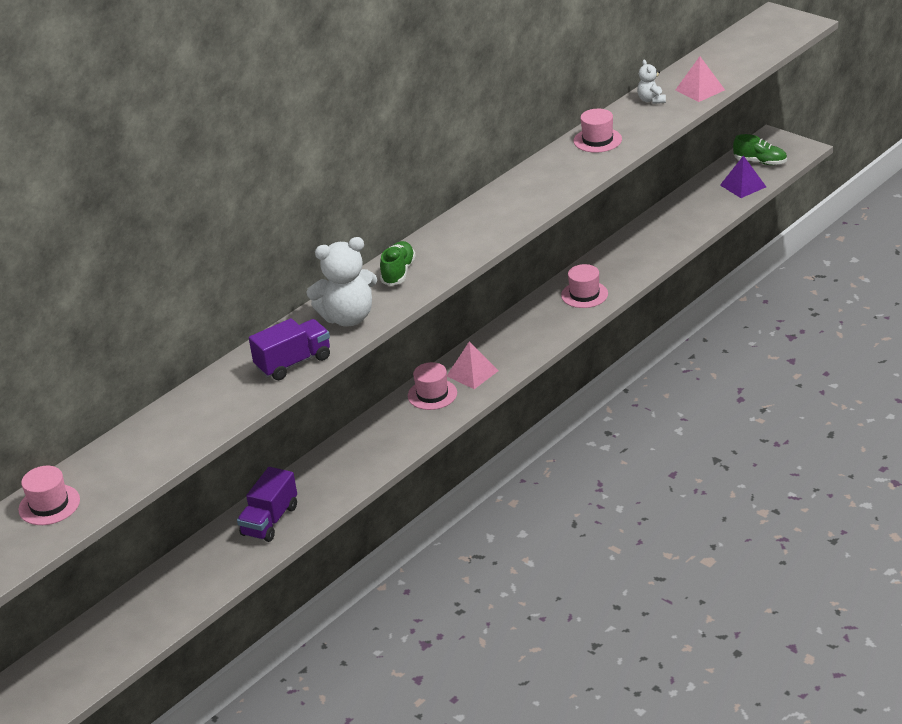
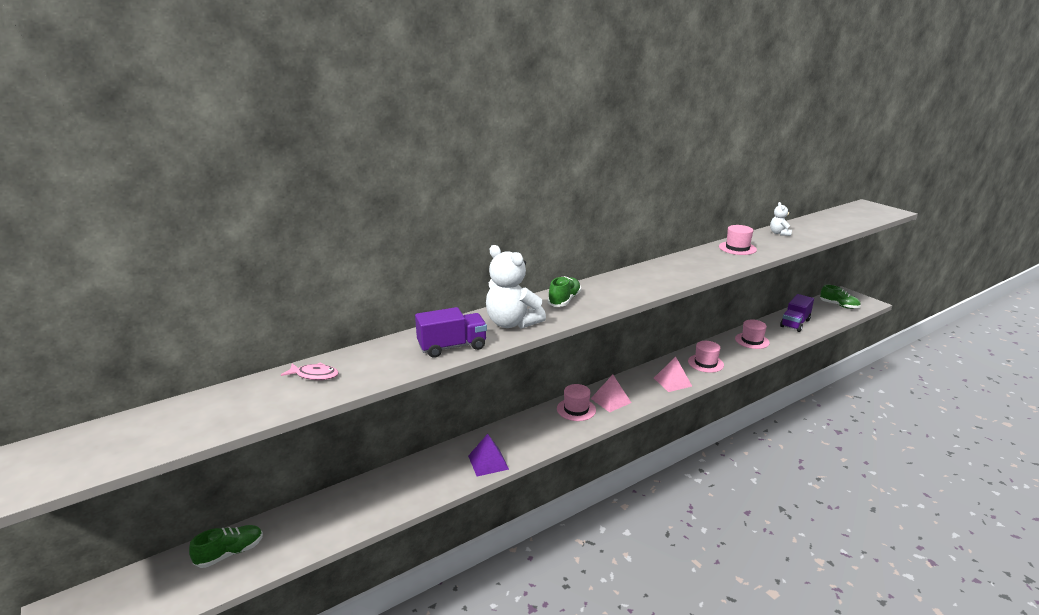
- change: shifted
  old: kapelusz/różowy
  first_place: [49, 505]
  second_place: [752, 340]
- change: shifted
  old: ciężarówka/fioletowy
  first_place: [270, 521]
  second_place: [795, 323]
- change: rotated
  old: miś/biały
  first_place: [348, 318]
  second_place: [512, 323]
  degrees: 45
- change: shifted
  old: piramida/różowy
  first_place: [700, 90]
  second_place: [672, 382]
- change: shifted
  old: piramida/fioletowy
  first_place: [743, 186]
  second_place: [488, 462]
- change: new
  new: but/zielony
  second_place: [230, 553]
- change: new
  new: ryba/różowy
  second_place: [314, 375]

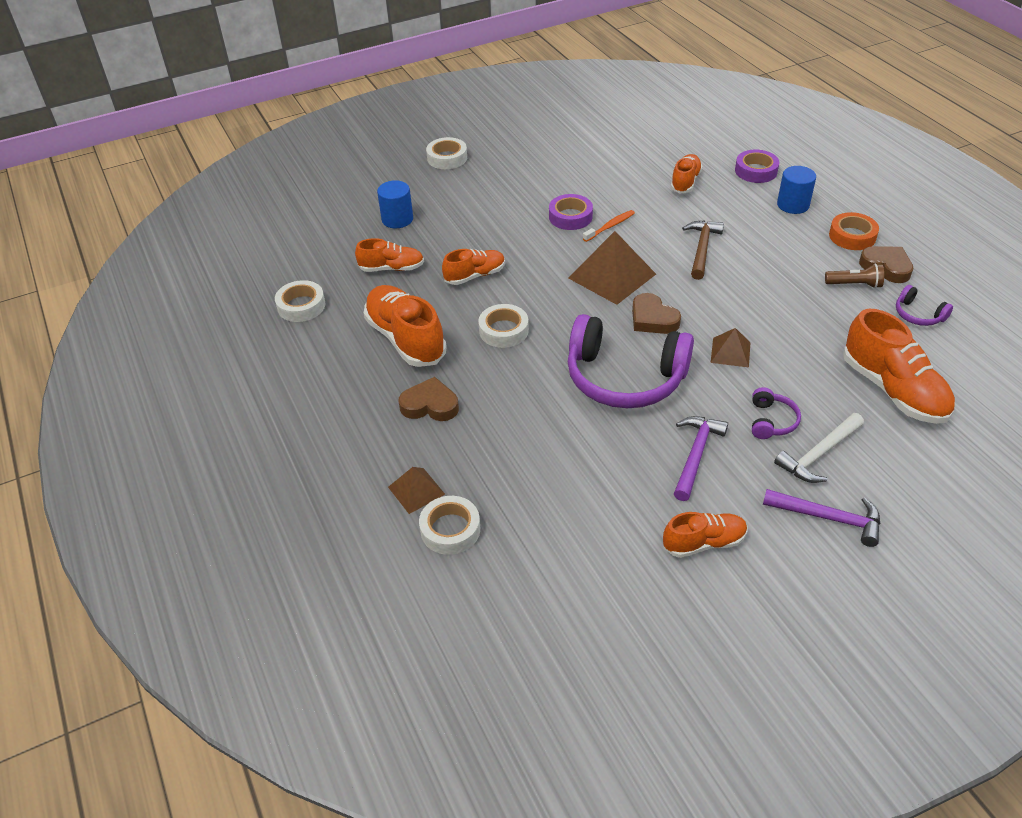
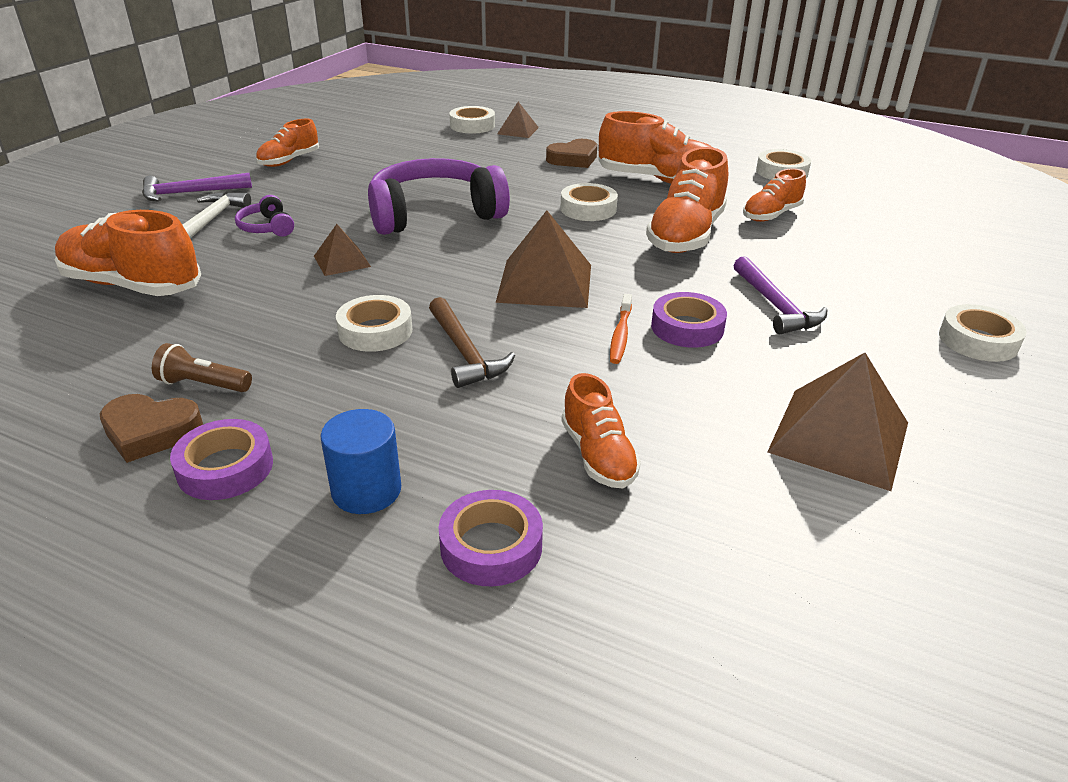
- change: gone
  old: walec/niebieski
  first_place: [397, 219]
- change: scaled
  old: but/pomarańczowy
  first_place: [475, 275]
  second_place: [686, 235]
  factor: 1.7
- change: gone
  old: serce/brązowy
  first_place: [653, 319]
- change: shifted
  old: młotek/fioletowy
  first_place: [696, 455]
  second_place: [775, 306]
- change: rotated
  old: latarka/brązowy
  first_place: [855, 284]
  second_place: [203, 384]
  degrees: 45
- change: repainted
  old: taśma klejąca/pomarańczowy
  new: taśma klejąca/fioletowy
  first_place: [852, 236]
  second_place: [225, 468]
- change: gone
  old: słuchawki/fioletowy
  first_place: [918, 315]
- change: new
  new: taśma klejąca/biały
  second_place: [375, 331]
- change: new
  new: piramida/brązowy
  second_place: [839, 437]

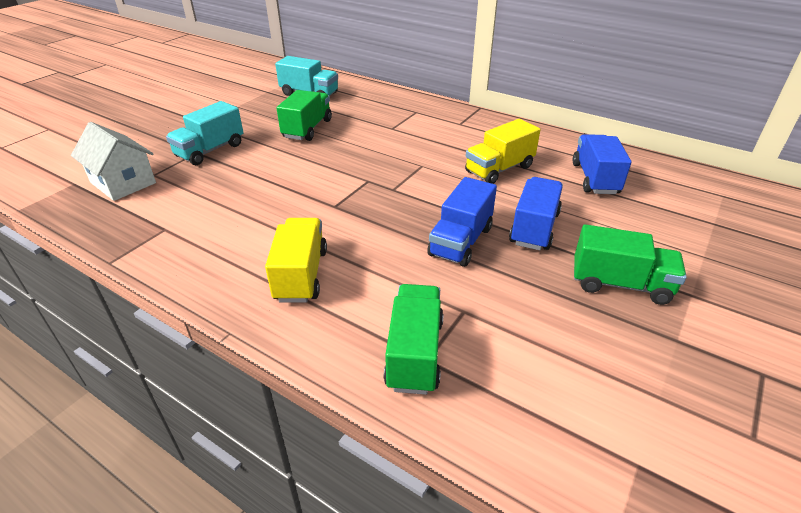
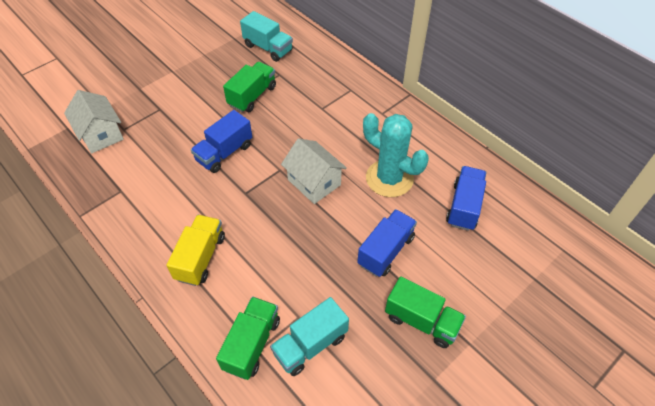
- change: shifted
  old: ciężarówka/turkusowy
  first_place: [210, 150]
  second_place: [310, 344]
- change: shifted
  old: ciężarówka/niebieski
  first_place: [460, 241]
  second_place: [224, 153]
- change: swapped
  old: ciężarówka/żółty
  new: kaktus/turkusowy
  first_place: [499, 169]
  second_place: [389, 178]
- change: new
  new: domek/biały
  second_place: [314, 182]

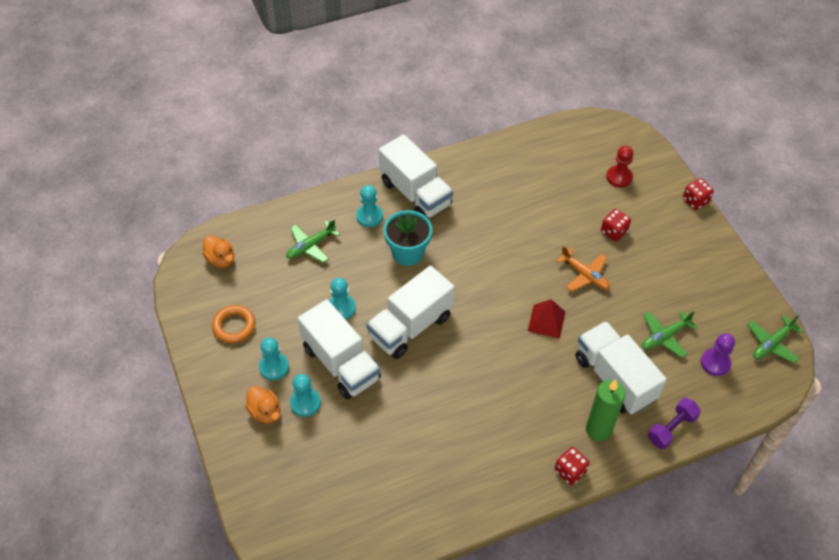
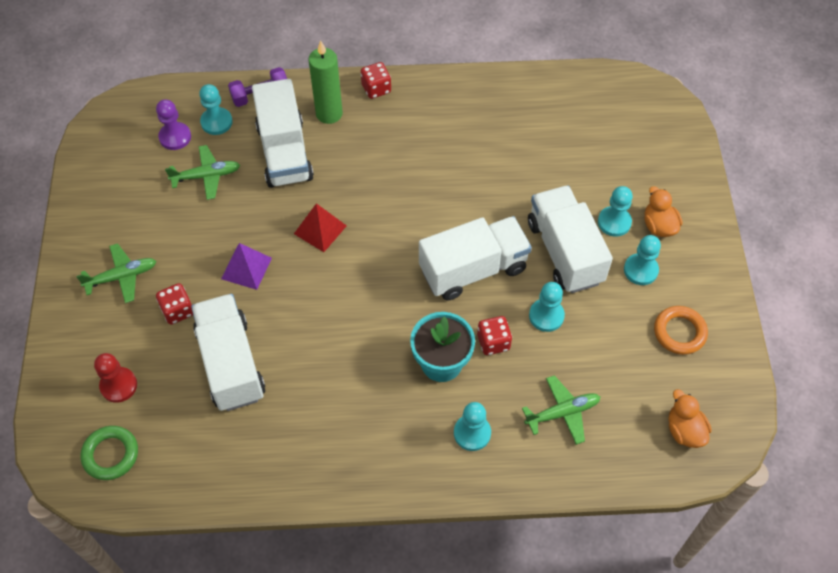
- change: shifted
  old: ciężarówka/biały
  first_place: [415, 193]
  second_place: [231, 363]
- change: swapped
  old: samolot/pomarańczowy
  new: piramida/fioletowy
  first_place: [585, 275]
  second_place: [246, 268]
- change: shifted
  old: kostka do gry/czerwony
  first_place: [695, 201]
  second_place: [493, 342]
- change: shifted
  old: samolot/zielony
  first_place: [771, 344]
  second_place: [122, 277]
- change: new
  new: pierścień/zielony
  second_place: [111, 454]
- change: new
  new: pionek/turkusowy
  second_place: [216, 122]

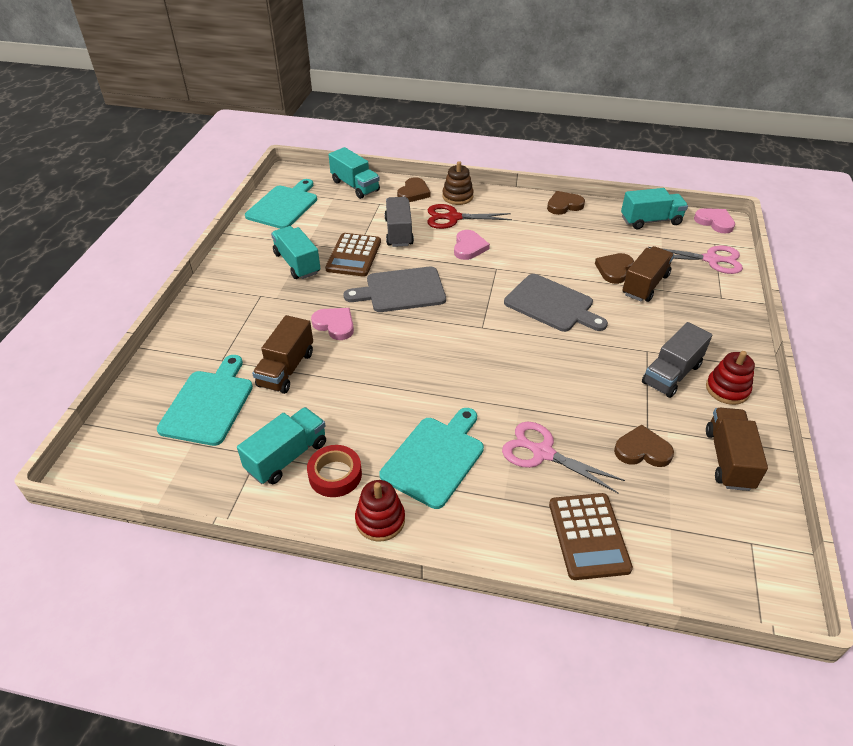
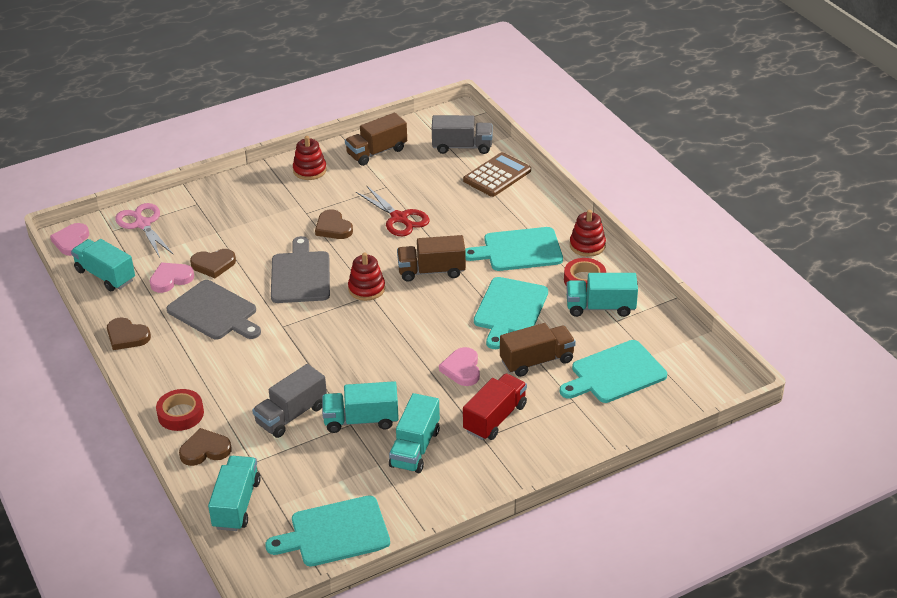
- change: swapped
  old: kalkulator/brązowy
  new: ciężarówka/turkusowy
  first_place: [354, 255]
  second_place: [361, 420]
- change: shifted
  old: deska do krojenia/szary
  first_place: [401, 290]
  second_place: [215, 312]
- change: shifted
  old: nożyczki/czerwony
  first_place: [453, 218]
  second_place: [399, 218]
- change: swapped
  old: zabawka nakładanka/brązowy
  new: taśma klejąca/czerwony
  first_place: [457, 196]
  second_place: [180, 414]
- change: shifted
  old: serce/różowy
  first_place: [469, 247]
  second_place: [171, 279]
- change: gone
  old: nożyczki/różowy
  first_place: [543, 453]
- change: shifted
  old: serce/brązowy
  first_place: [642, 450]
  second_place: [333, 228]
- change: shifted
  old: ciężarówka/brązowy
  first_place: [645, 285]
  second_place: [431, 271]
- change: shifted
  old: ciężarówka/szary
  first_place: [671, 374]
  second_place: [462, 147]
- change: new
  new: zabawka nakładanka/czerwony
  second_place: [366, 289]
- change: new
  new: ciężarówka/czerwony
  second_place: [495, 418]
- change: new
  new: deska do krojenia/turkusowy
  second_place: [510, 310]

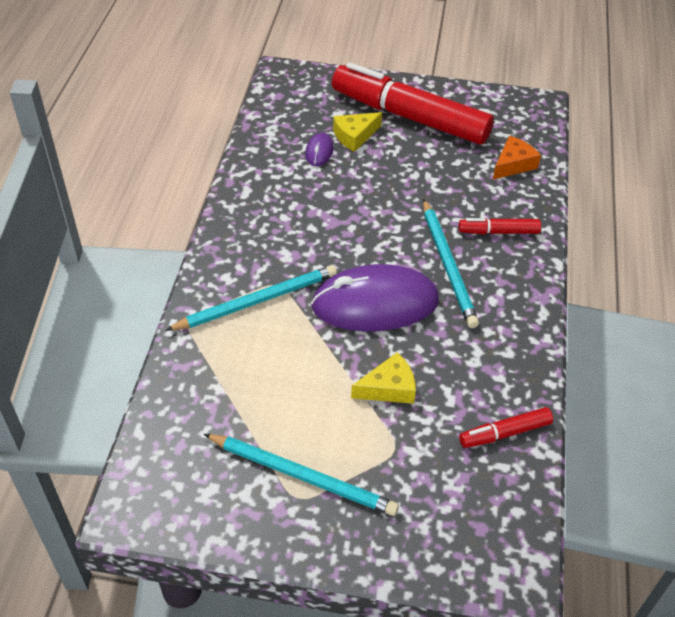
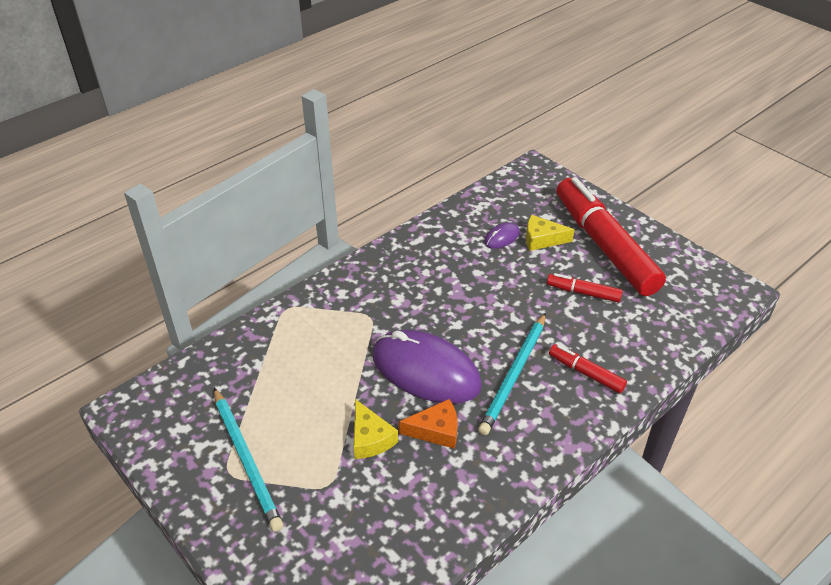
- change: gone
  old: ołówek/turkusowy
  first_place: [257, 301]
- change: rotated
  old: ser/żółty
  first_place: [389, 388]
  second_place: [370, 438]
  degrees: 45
- change: shifted
  old: flamaster/czerwony
  first_place: [504, 433]
  second_place: [583, 292]
- change: shifted
  old: ser/pomarańczowy
  first_place: [513, 164]
  second_place: [436, 430]

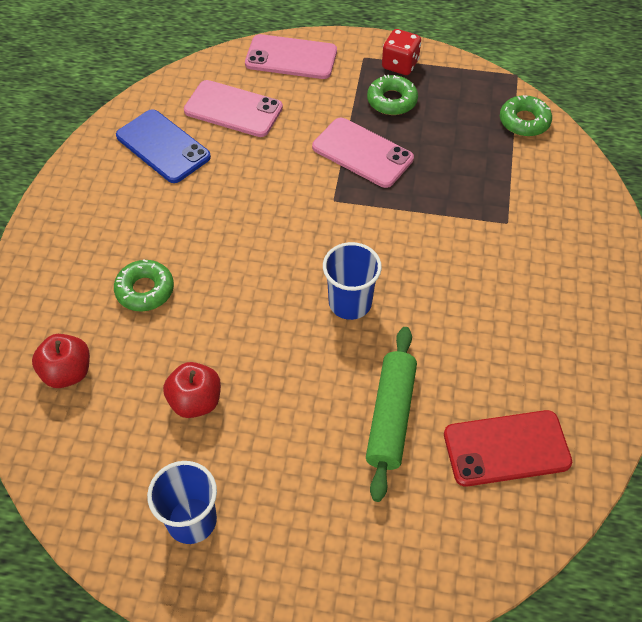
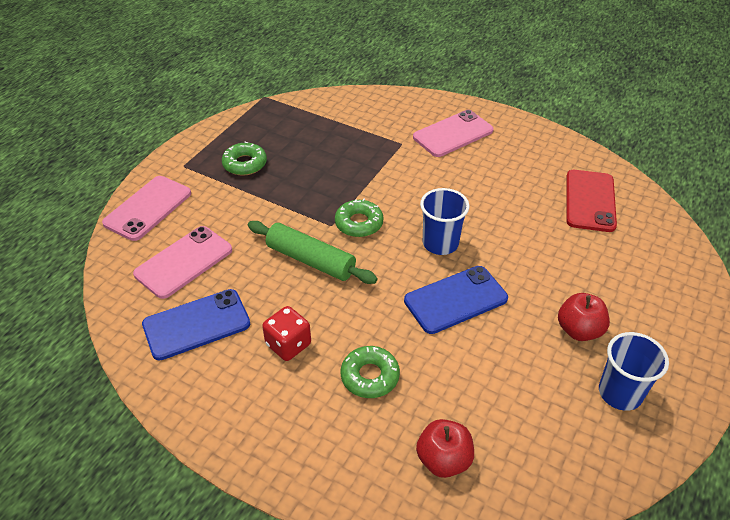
- change: shifted
  old: jabłko/czerwony
  first_place: [195, 401]
  second_place: [579, 330]
- change: shifted
  old: telefon/różowy
  first_place: [362, 153]
  second_place: [453, 134]
- change: shifted
  old: wałek do ciasta/zielony
  first_place: [390, 417]
  second_place: [311, 260]
- change: shifted
  old: kostka do gry/czerwony
  first_place: [400, 65]
  second_place: [288, 344]
- change: shifted
  old: donut/zielony
  first_place: [524, 121]
  second_place: [359, 223]
- change: new
  new: telefon/niebieski
  second_place: [455, 300]

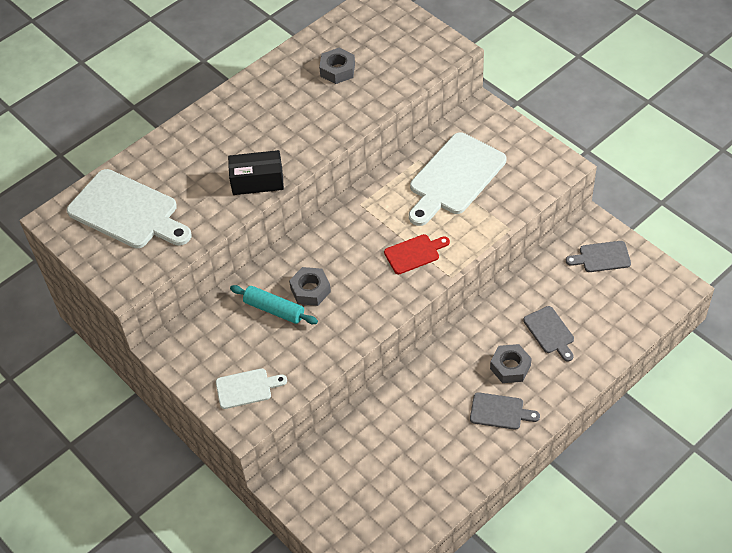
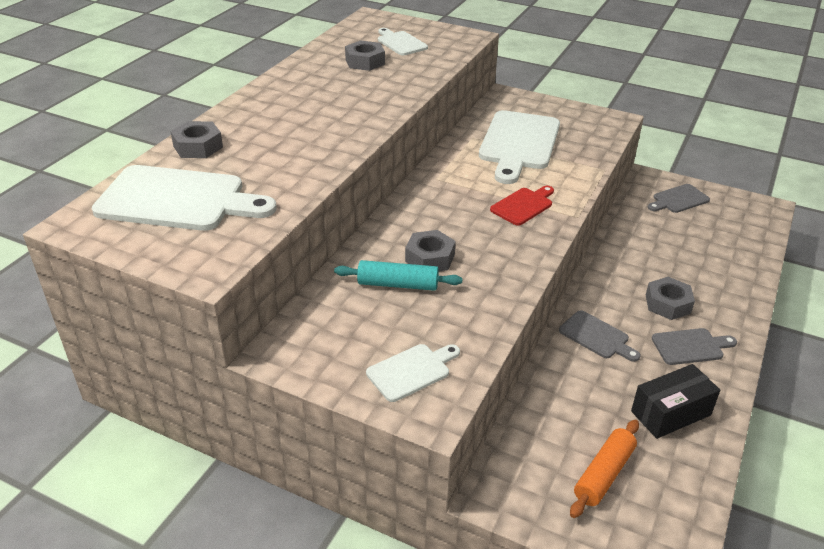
- change: shifted
  old: pudełko/czarny
  first_place: [257, 181]
  second_place: [670, 413]
- change: shifted
  old: deska do krojenia/szary
  first_place: [550, 332]
  second_place: [596, 336]
- change: new
  new: nakrętka/szary
  second_place: [198, 147]
- change: new
  new: deska do krojenia/biały
  second_place: [400, 43]
- change: new
  new: wałek do ciasta/pomarańczowy
  second_place: [604, 474]

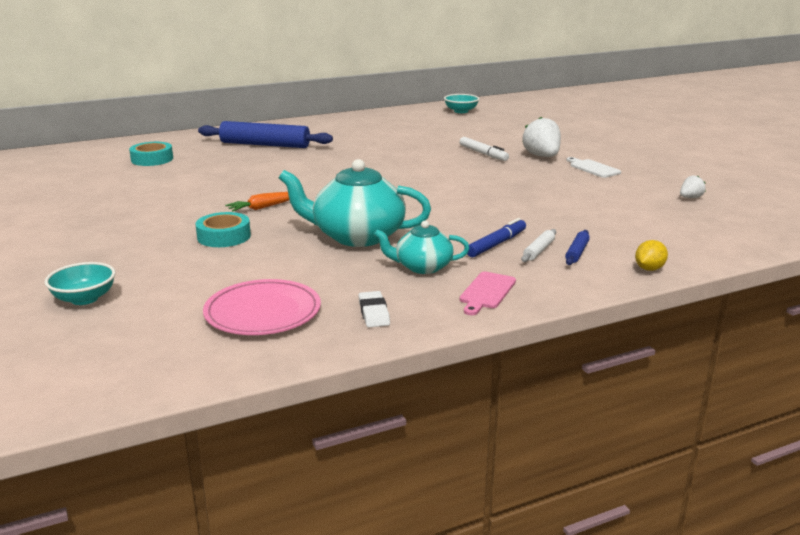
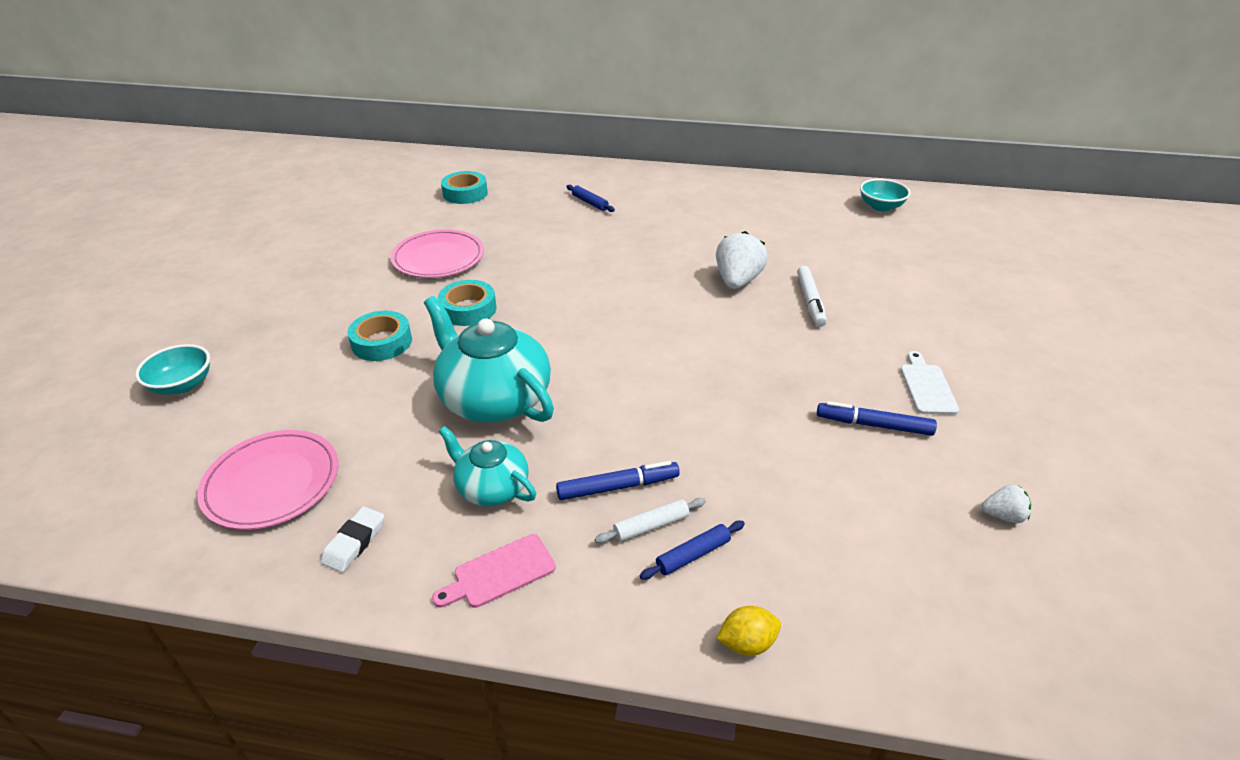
- change: scaled
  old: wałek do ciasta/niebieski
  first_place: [265, 145]
  second_place: [590, 203]
  factor: 0.43
- change: swapped
  old: marchewka/pomarańczowy
  new: taśma klejąca/turkusowy
  first_place: [264, 207]
  second_place: [468, 309]
- change: shifted
  old: truskawka/biały
  first_place: [542, 156]
  second_place: [737, 281]
- change: new
  new: talerz/różowy
  second_place: [438, 258]
- change: new
  new: flamaster/niebieski
  second_place: [873, 425]

